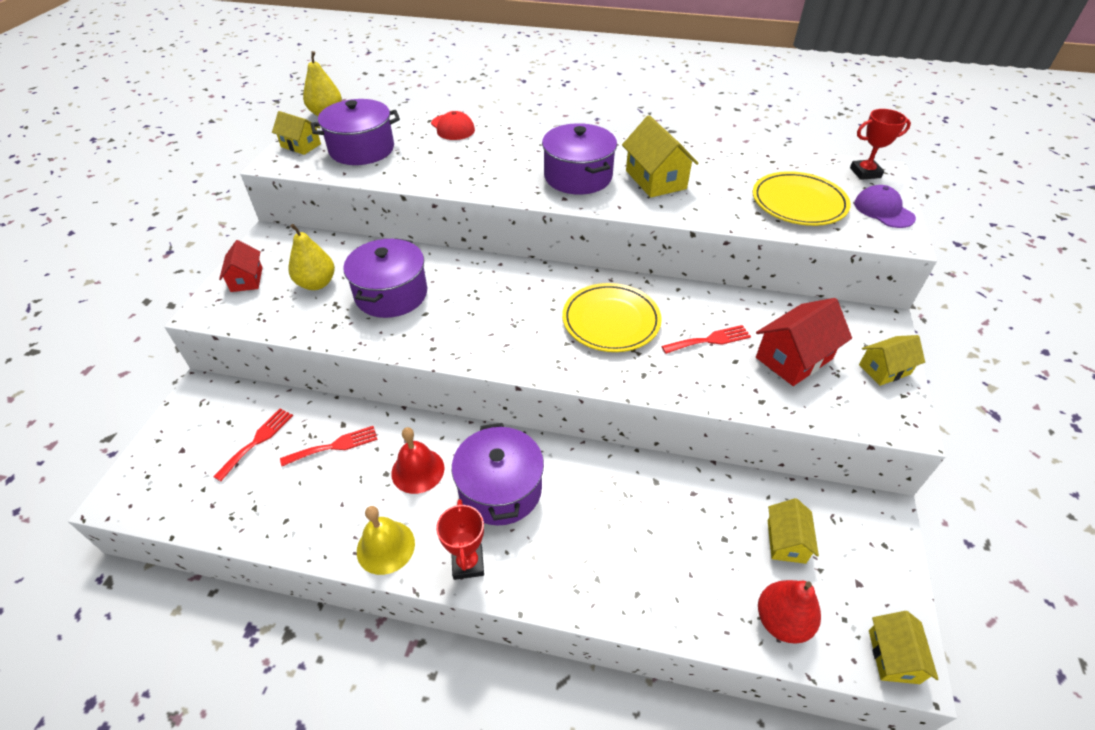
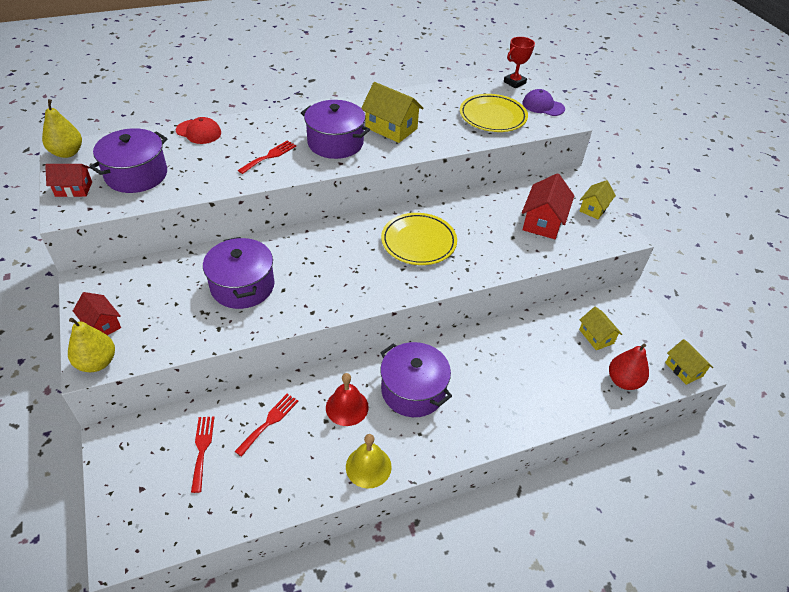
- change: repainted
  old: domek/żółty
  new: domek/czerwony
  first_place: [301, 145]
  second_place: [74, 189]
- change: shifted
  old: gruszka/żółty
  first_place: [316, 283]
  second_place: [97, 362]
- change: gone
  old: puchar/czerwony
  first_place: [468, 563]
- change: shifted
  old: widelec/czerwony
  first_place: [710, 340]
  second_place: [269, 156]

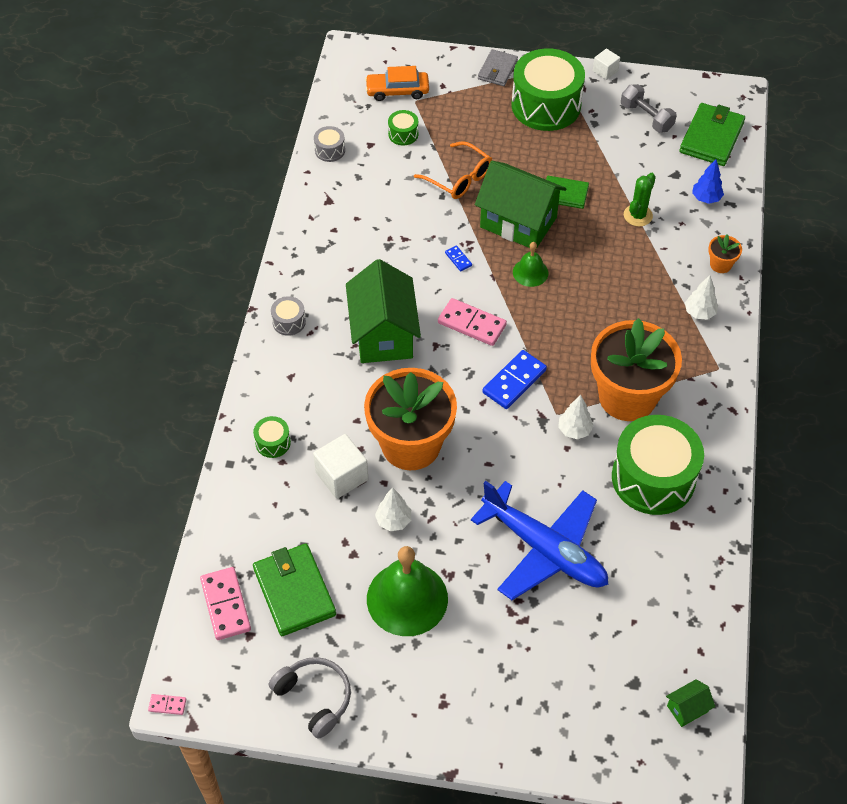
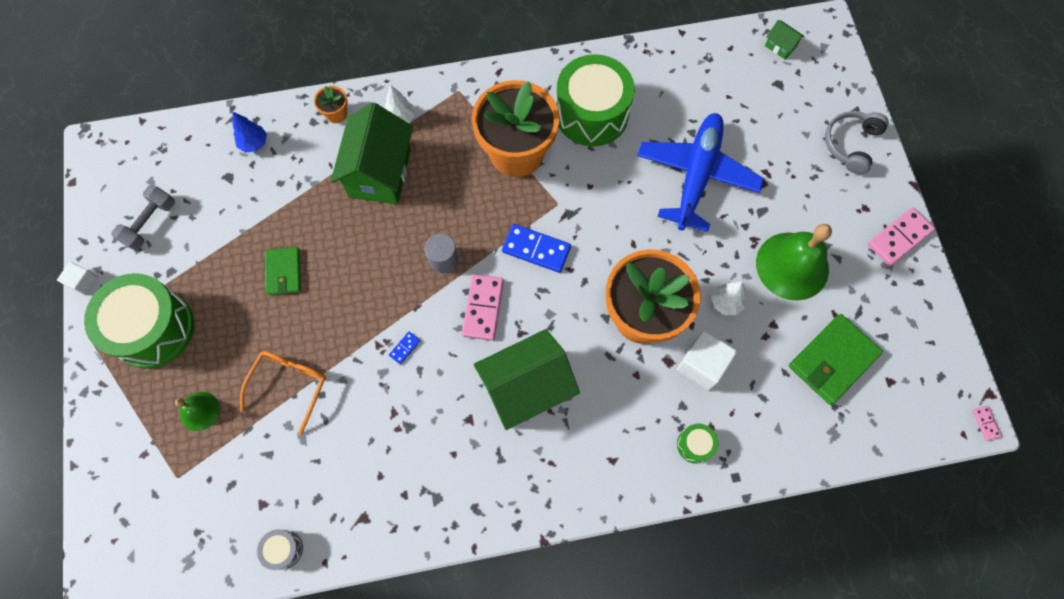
- change: shifted
  old: kostka domina/różowy
  first_place: [225, 605]
  second_place: [899, 238]
- change: shifted
  old: słuchawki/szary
  first_place: [314, 698]
  second_place: [851, 144]
- change: gone
  old: bęben/szary
  first_place: [289, 322]
- change: gone
  old: samochód/pomarańczowy
  first_place: [397, 91]
- change: gone
  old: bęben/zielony
  first_place: [403, 134]
- change: shifted
  old: domek/zielony
  first_place: [518, 222]
  second_place: [380, 173]
- change: gone
  old: portfel/szary
  first_place: [497, 70]
- change: shifted
  old: dzwonek/zielony
  first_place: [530, 272]
  second_place: [199, 411]
- change: gone
  old: drzewko/biały
  first_place: [574, 430]
- change: gone
  old: kaktus/zielony
  first_place: [638, 215]
- change: gone
  old: portfel/zielony
  first_place: [711, 137]
- change: new
  new: walec/szary
  second_place: [443, 259]

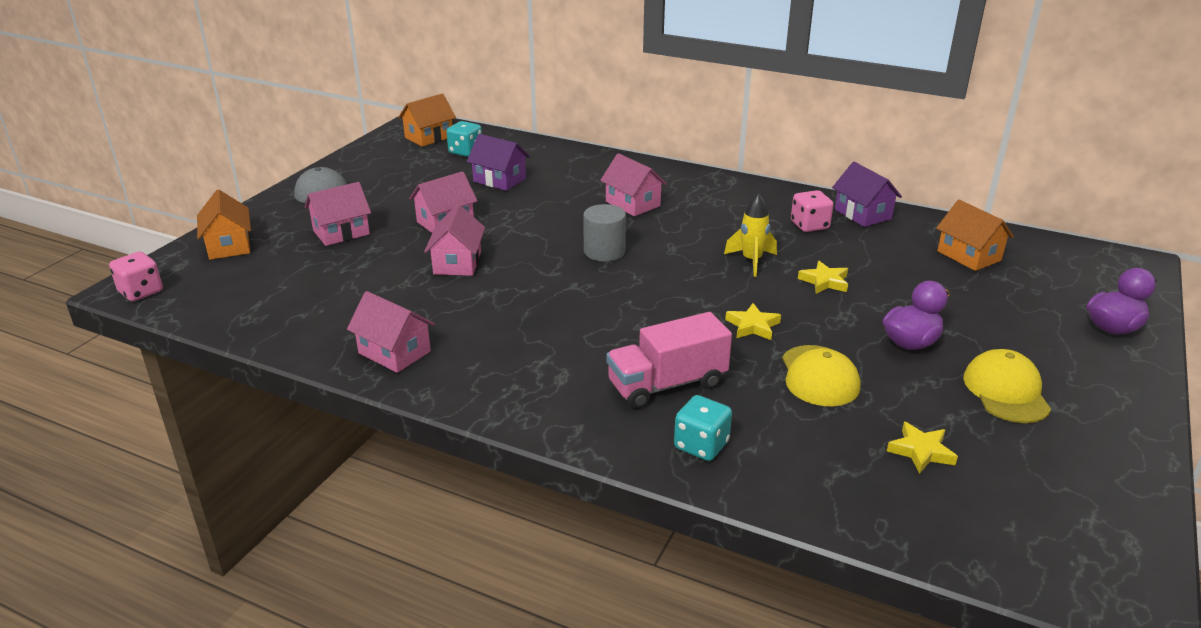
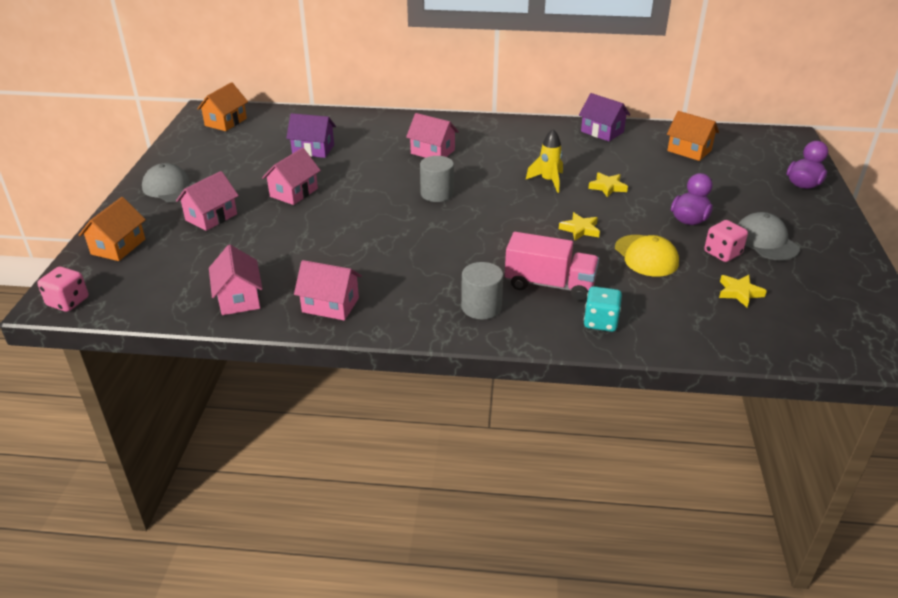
- change: rotated
  old: domek/pomarańczowy
  first_place: [229, 246]
  second_place: [118, 247]
  degrees: 60
- change: shifted
  old: domek/różowy
  first_place: [457, 263]
  second_place: [239, 298]
- change: gone
  old: kostka do gry/turkusowy
  first_place: [465, 152]
- change: rotated
  old: ciężarówka/różowy
  first_place: [667, 384]
  second_place: [549, 284]
  degrees: -120
- change: shifted
  old: kostka do gry/różowy
  first_place: [809, 225]
  second_place: [722, 253]
- change: repainted
  old: czapka/żółty
  new: czapka/szary
  first_place: [1006, 391]
  second_place: [766, 241]
- change: new
  new: walec/szary
  second_place: [481, 307]

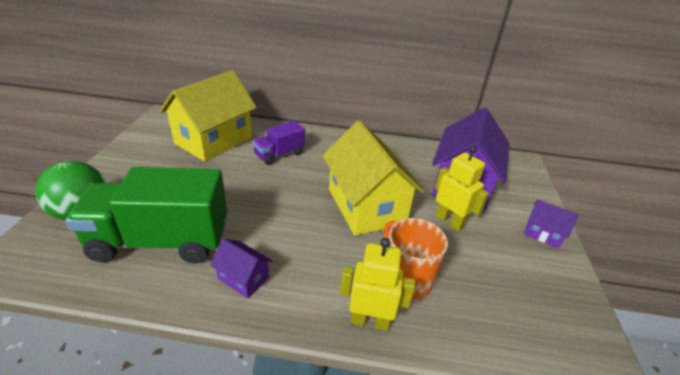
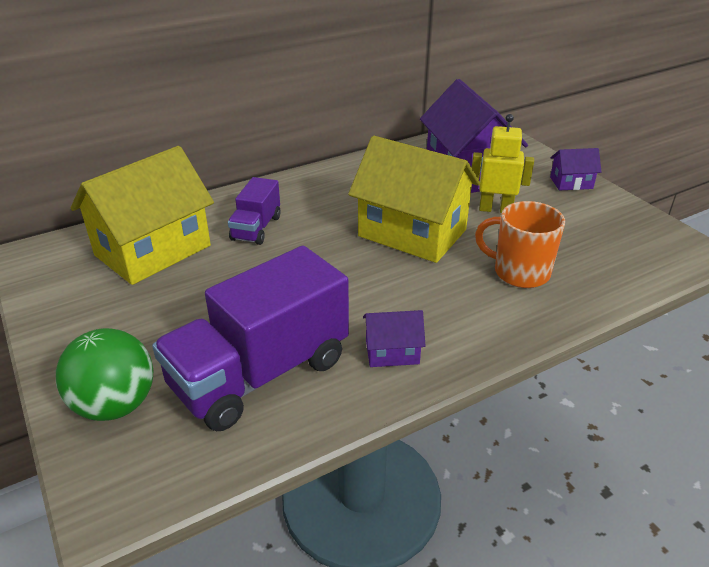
- change: repainted
  old: ciężarówka/zielony
  new: ciężarówka/fioletowy
  first_place: [161, 241]
  second_place: [260, 373]
- change: rotated
  old: domek/żółty
  first_place: [214, 140]
  second_place: [153, 250]
  degrees: 45
- change: gone
  old: robot/żółty
  first_place: [370, 321]

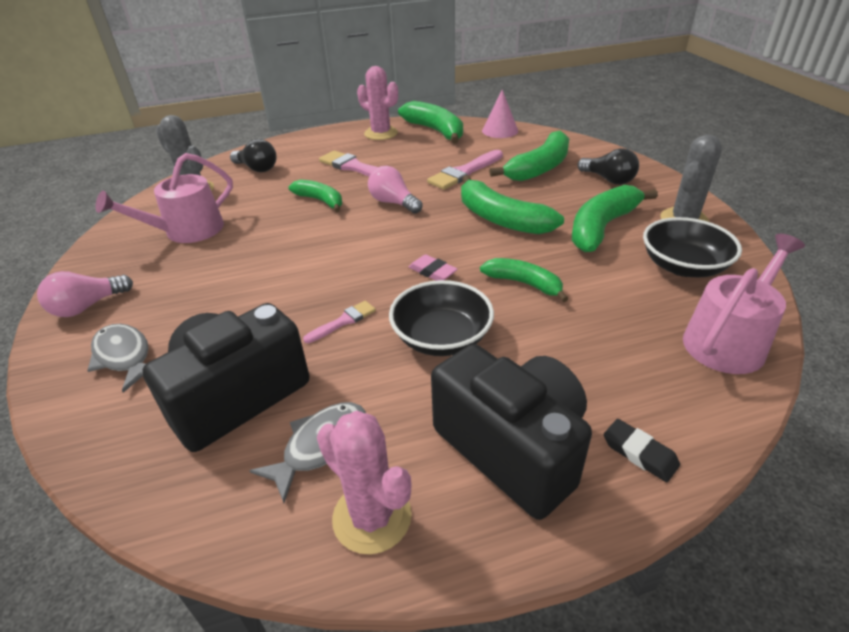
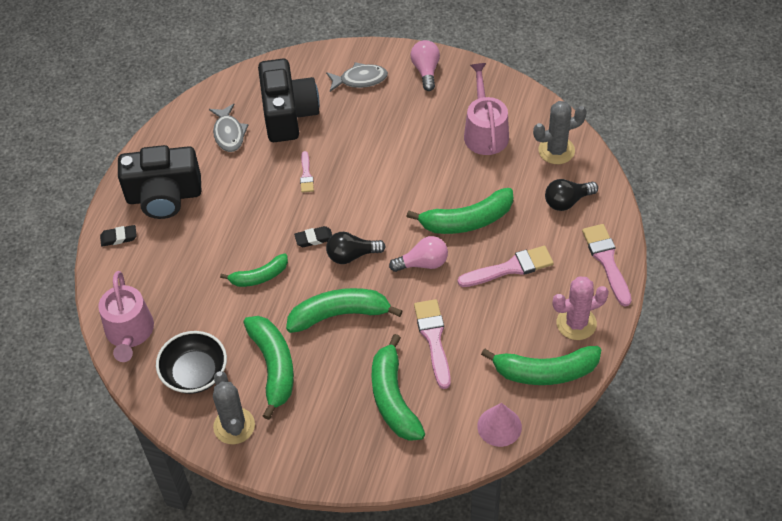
- change: scaled
  old: banan/zielony
  first_place: [320, 200]
  second_place: [467, 220]
  factor: 1.61
- change: gone
  old: kaktus/różowy
  first_place: [372, 517]
- change: gone
  old: miska/czarny
  first_place: [441, 338]
- change: repainted
  old: gumka do mazania/różowy
  new: gumka do mazania/czarny
  first_place: [432, 271]
  second_place: [314, 238]
- change: shifted
  old: żarówka/czarny
  first_place: [608, 180]
  second_place: [352, 255]
- change: new
  new: pędzel/różowy
  second_place: [607, 261]

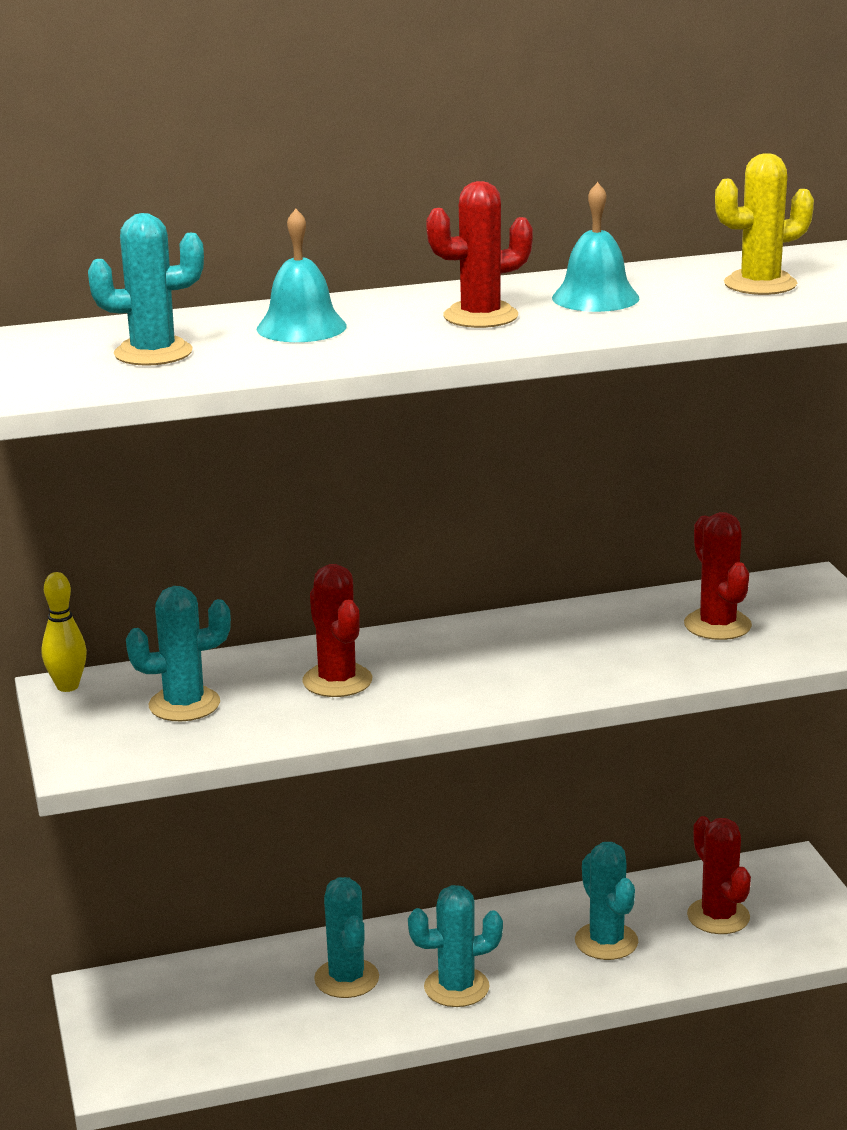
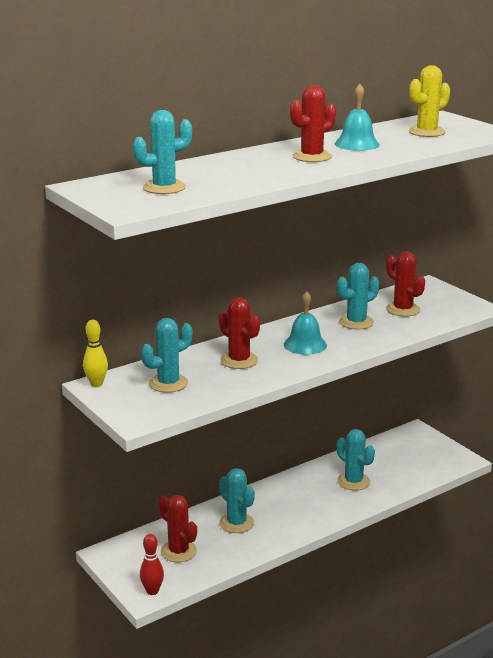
- change: shifted
  old: dzwonek/turkusowy
  first_place: [301, 327]
  second_place: [305, 344]
- change: shifted
  old: kaktus/turkusowy
  first_place: [456, 987]
  second_place: [356, 322]
- change: shifted
  old: kaktus/czerwony
  first_place: [718, 916]
  second_place: [178, 551]
- change: new
  new: kręgiel/czerwony
  second_place: [152, 591]

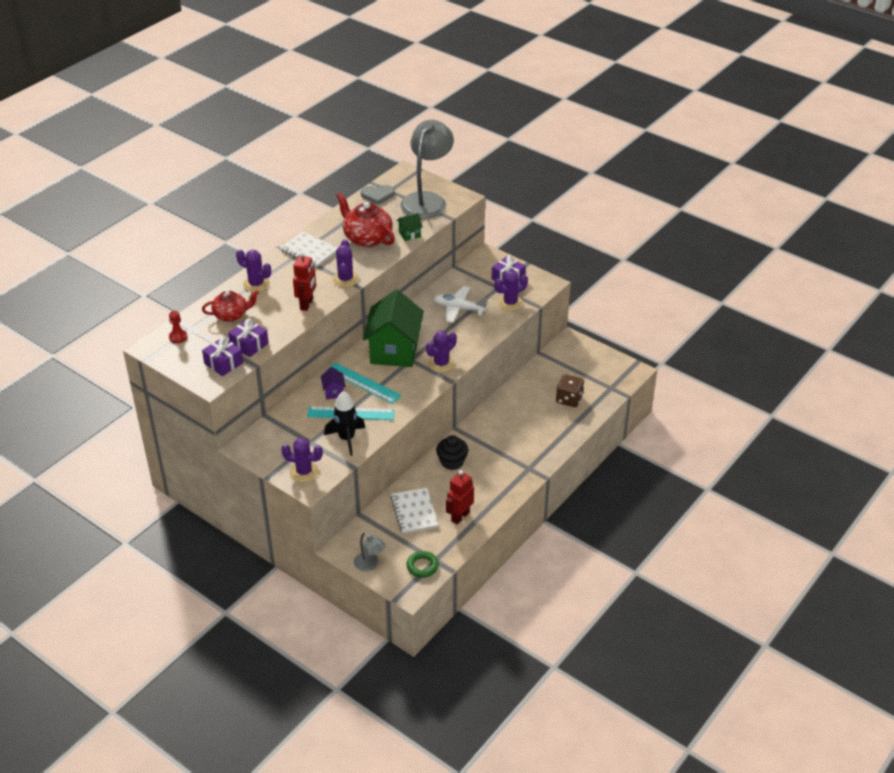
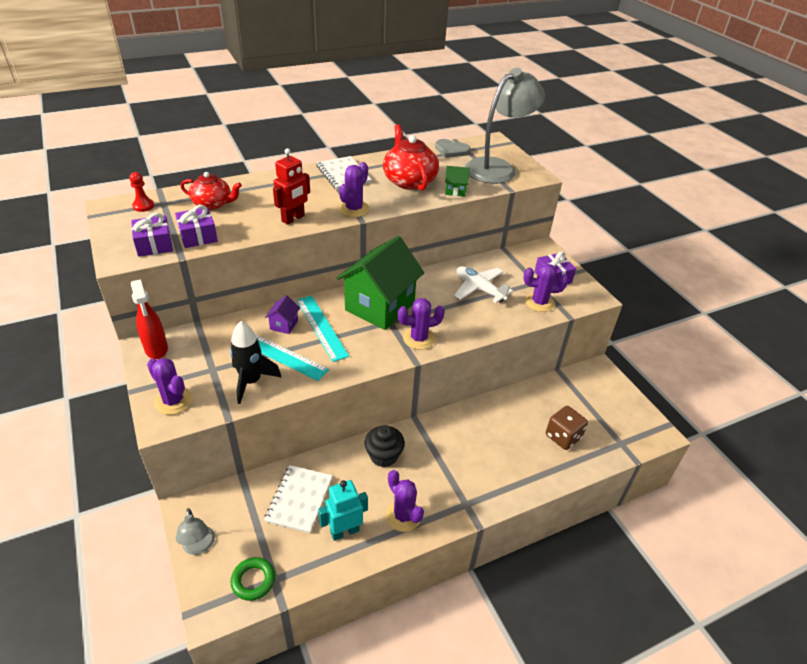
- change: shifted
  old: kaktus/fioletowy
  first_place: [256, 284]
  second_place: [403, 516]
- change: repainted
  old: robot/czerwony
  new: robot/turkusowy
  first_place: [460, 516]
  second_place: [344, 531]
- change: new
  new: spryskiwacz/czerwony
  second_place: [156, 349]

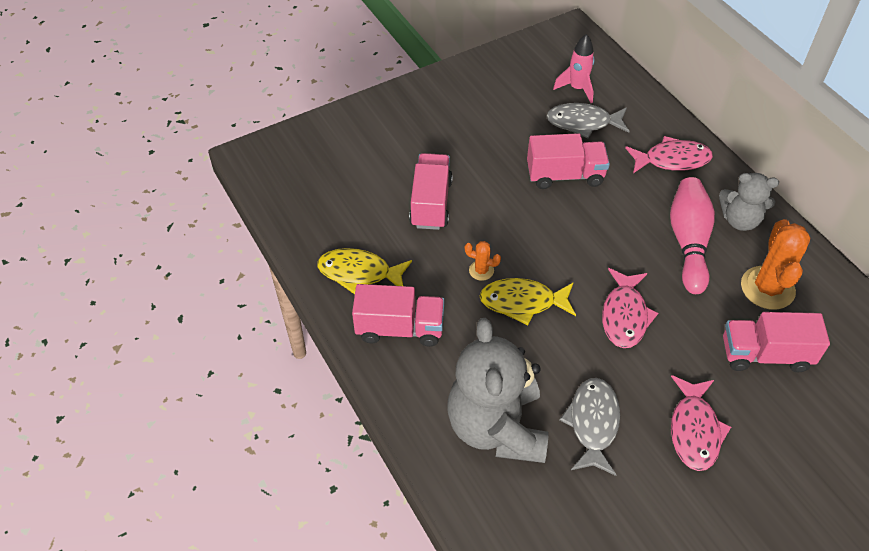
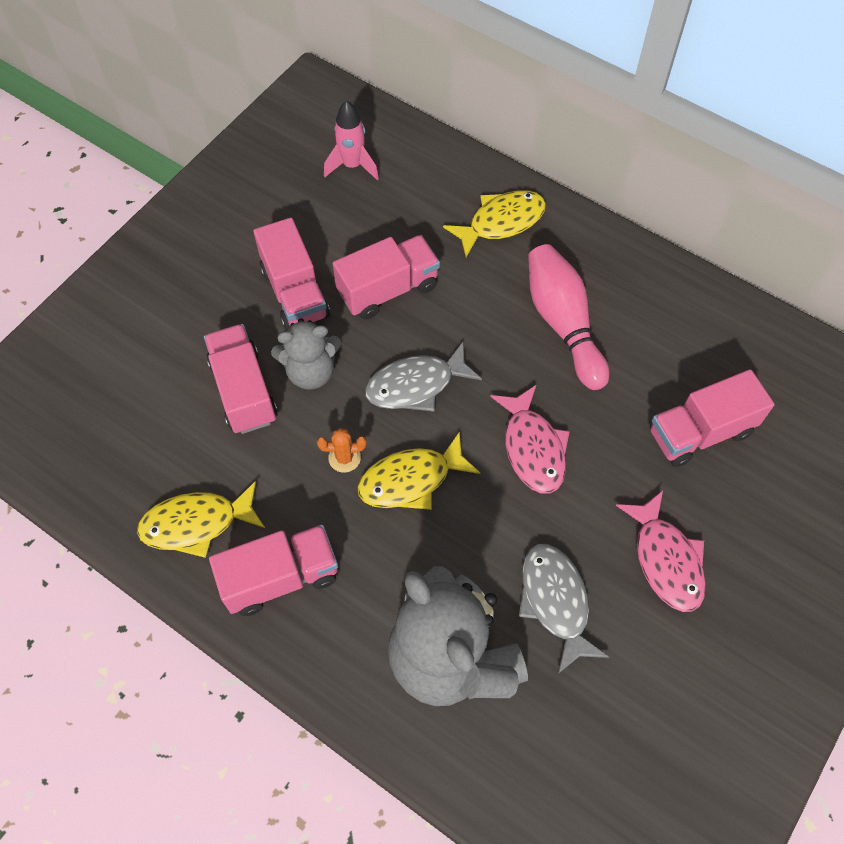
- change: shifted
  old: ryba/szary
  first_place: [583, 123]
  second_place: [416, 385]
- change: repainted
  old: ryba/różowy
  new: ryba/żółty
  first_place: [672, 160]
  second_place: [501, 222]
- change: shifted
  old: miś/szary
  first_place: [740, 220]
  second_place: [311, 371]
- change: gone
  old: kaktus/pomarańczowy
  first_place: [767, 288]
- change: new
  new: ciężarówka/różowy
  second_place: [295, 293]

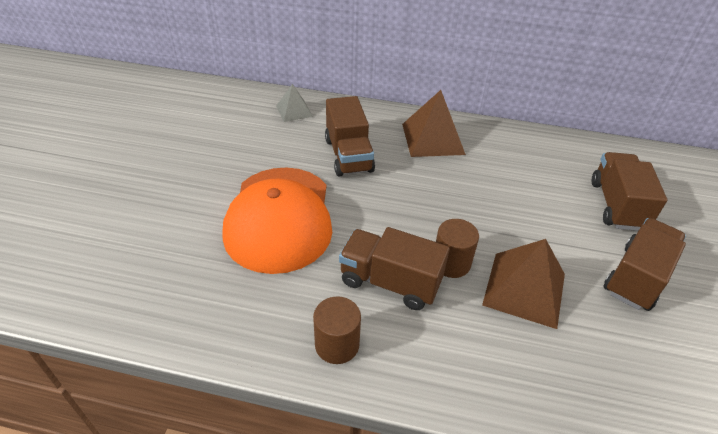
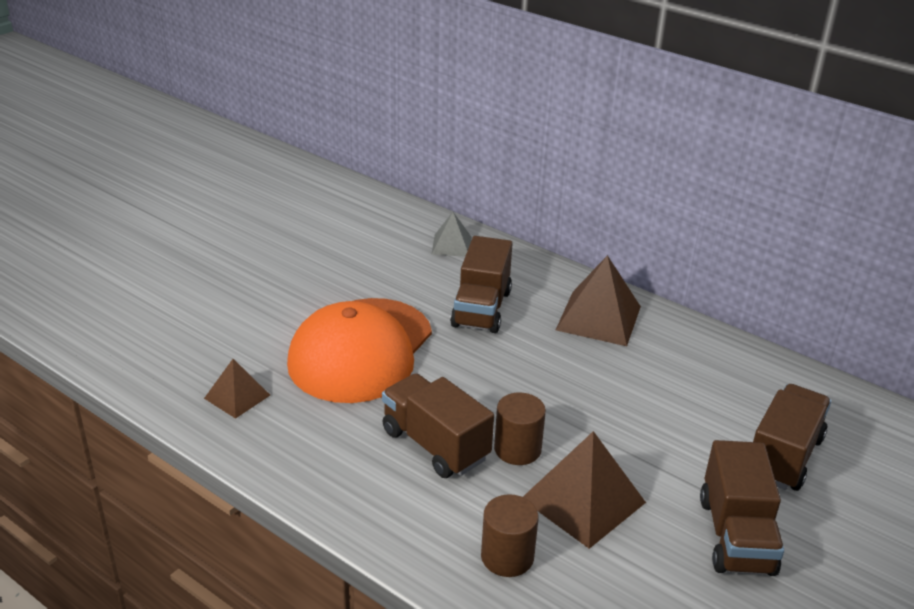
- change: shifted
  old: walec/brązowy
  first_place: [337, 344]
  second_place: [507, 557]
- change: rotated
  old: ciężarówka/brązowy
  first_place: [636, 277]
  second_place: [736, 535]
  degrees: 120
- change: new
  new: piramida/brązowy
  second_place: [237, 396]

